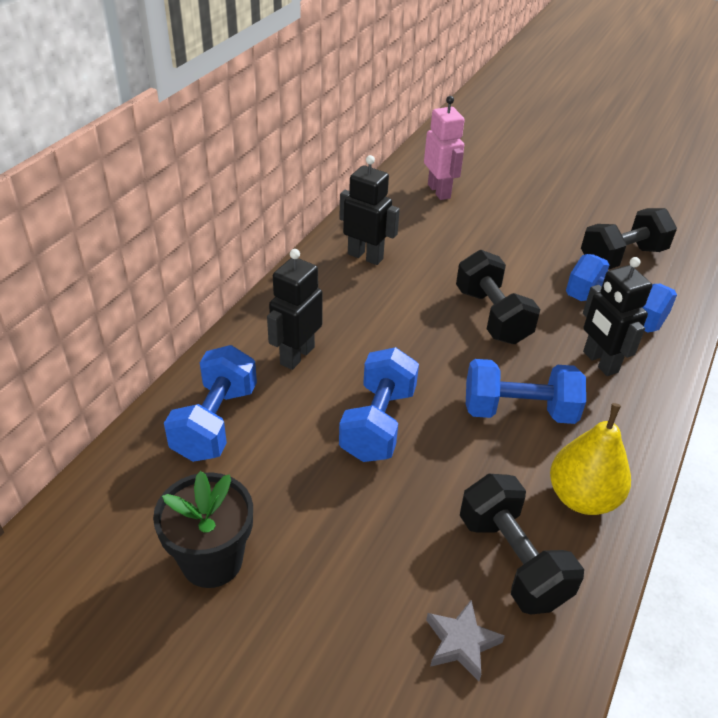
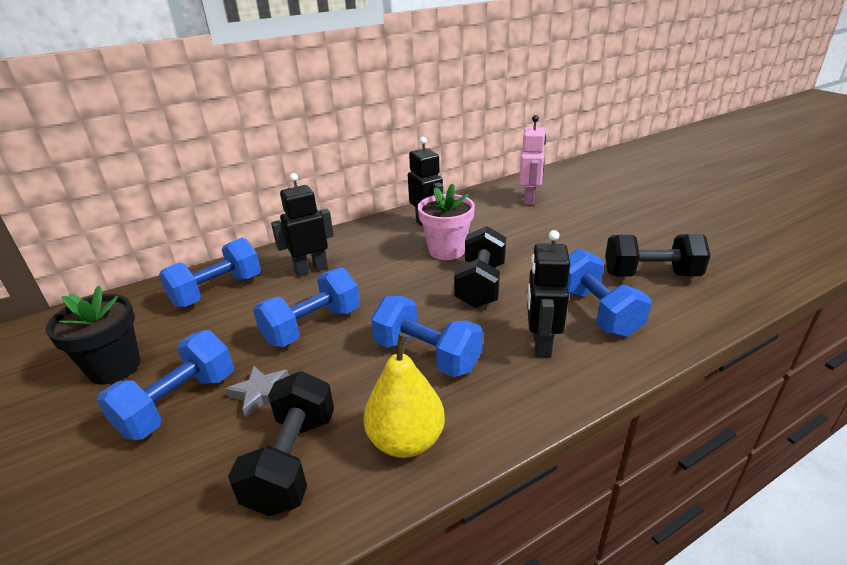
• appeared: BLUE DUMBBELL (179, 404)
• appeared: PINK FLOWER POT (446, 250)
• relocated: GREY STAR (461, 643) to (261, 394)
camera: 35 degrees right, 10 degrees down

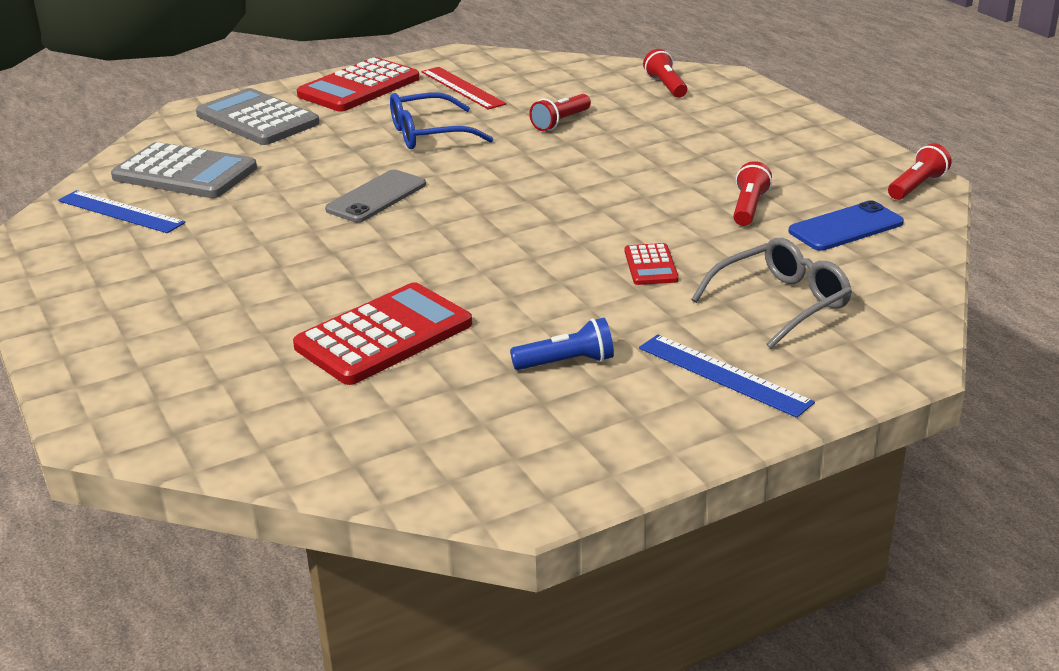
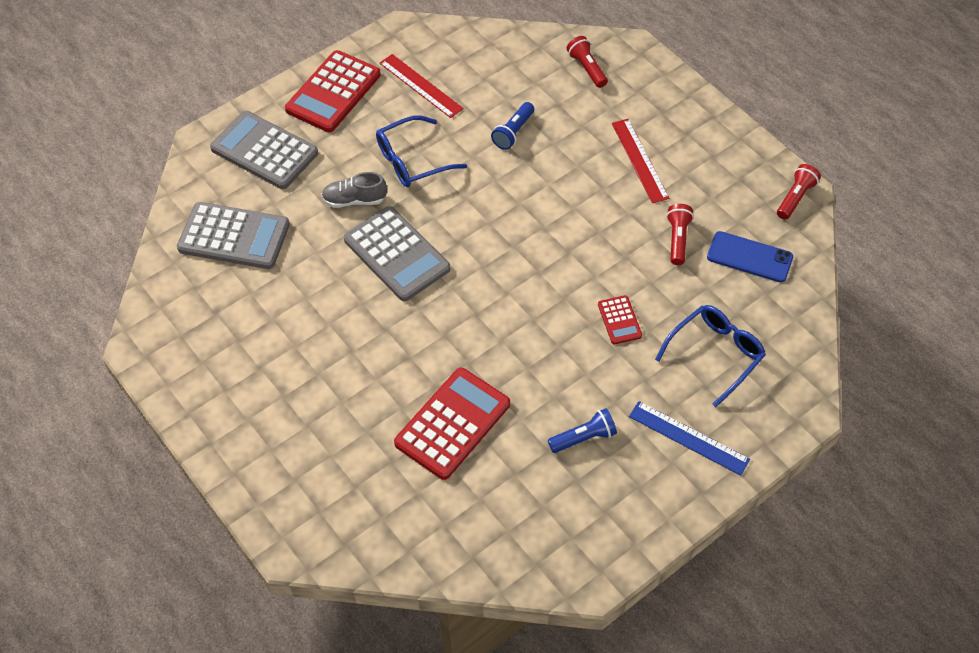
• missing: BLUE RULER (120, 212)
• appeared: GREY SHOE (354, 200)
• appeared: RED RULER (639, 160)
• exchanged: GREY PHONE (376, 197) to GREY CALCULATOR (397, 254)
• colour: RED FLASHLIGHT (560, 122) to BLUE FLASHLIGHT (513, 132)
• colour: GREY GLASSES (781, 303) to BLUE GLASSES (715, 354)
• spun: BLUE PHONE (845, 227) = (749, 257) 60 degrees clockwise
camera: 10 degrees left, 25 degrees up

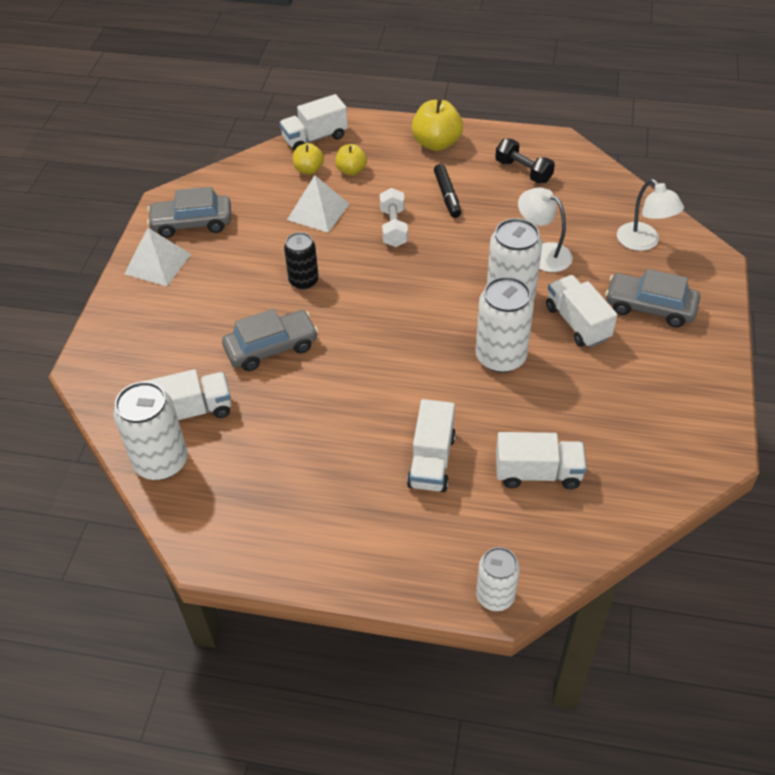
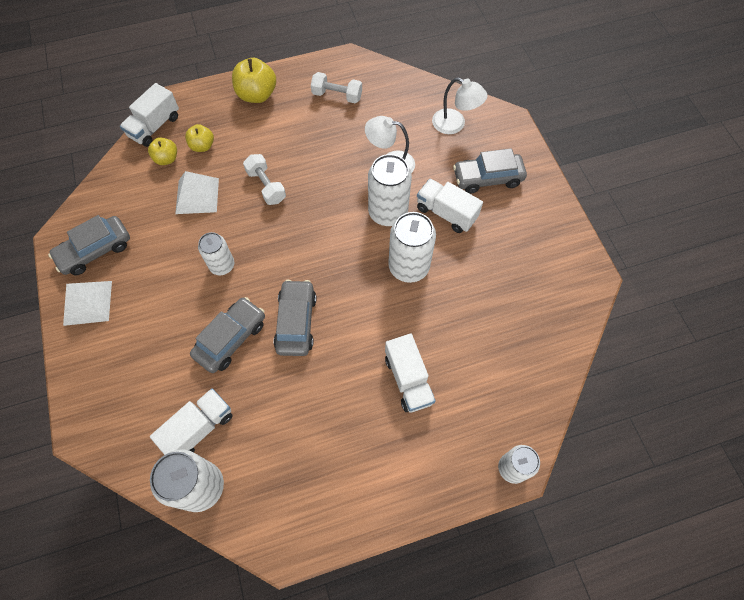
• missing: BLACK MARKER (447, 195)
• missing: WHITE TRUCK (538, 473)
• appeared: GREY CAR (296, 322)
• colour: BLACK CAN (303, 281) to WHITE CAN (222, 265)
• colour: BLACK DUMBBELL (523, 171) to WHITE DUMBBELL (337, 95)
camera: 30 degrees left, 15 degrees up

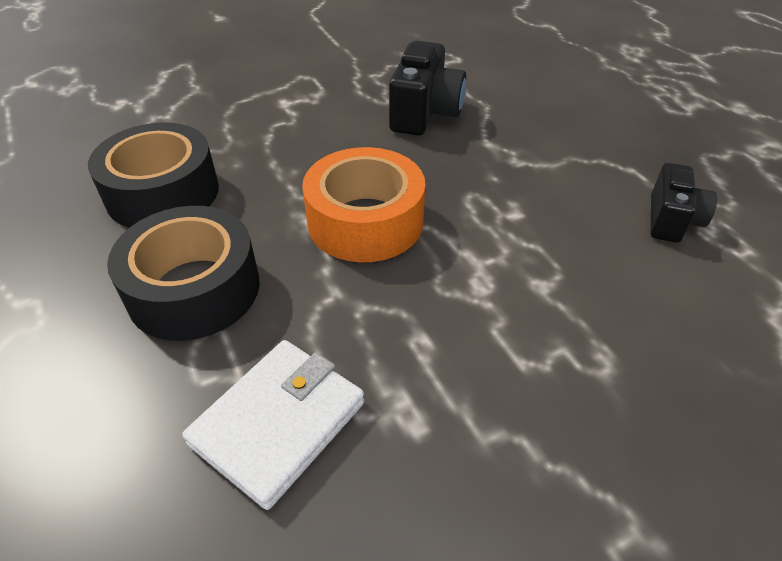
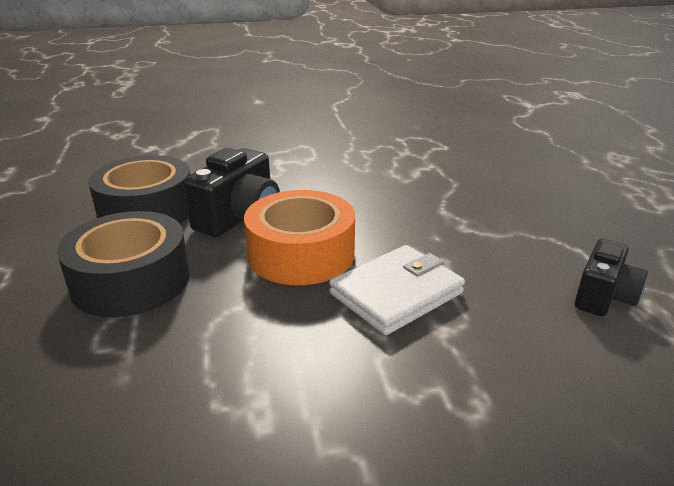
• relocated: WHITE WALLET (278, 423) to (396, 293)
• relocated: BLACK CAMERA (425, 113) to (240, 218)
camera: 15 degrees right, 15 degrees down

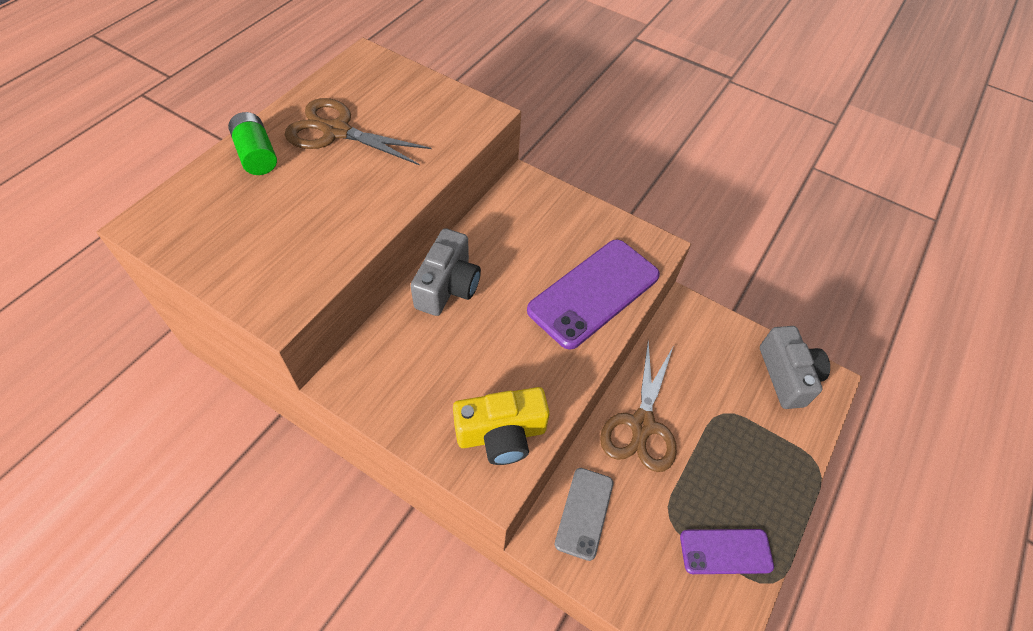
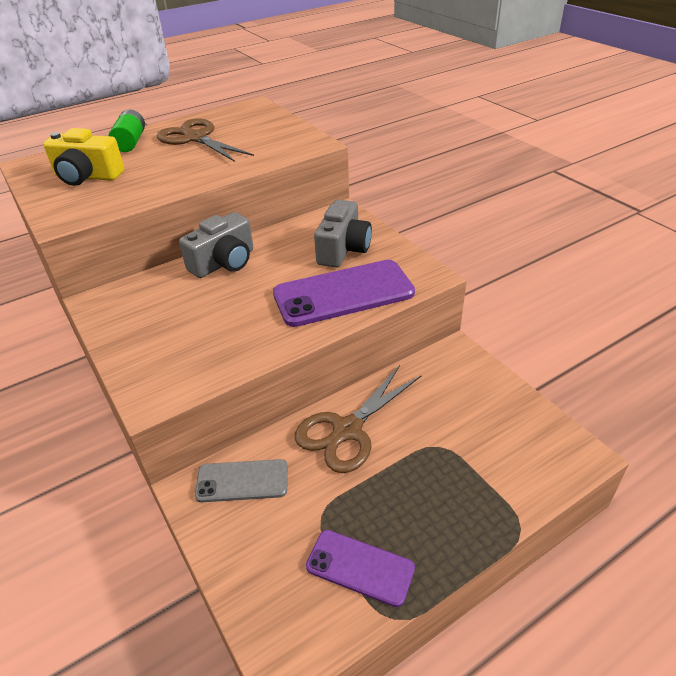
• relocated: YELLOW CAMERA (501, 434) to (87, 177)
• relocated: GREY CAMERA (787, 376) to (343, 249)
• spun: GREY PHONE (584, 513) = (242, 481) 45 degrees clockwise
camera: 30 degrees right, 15 degrees down

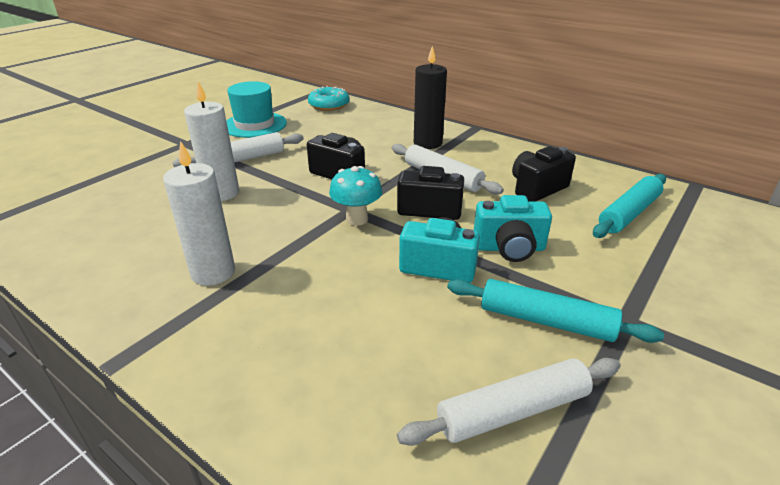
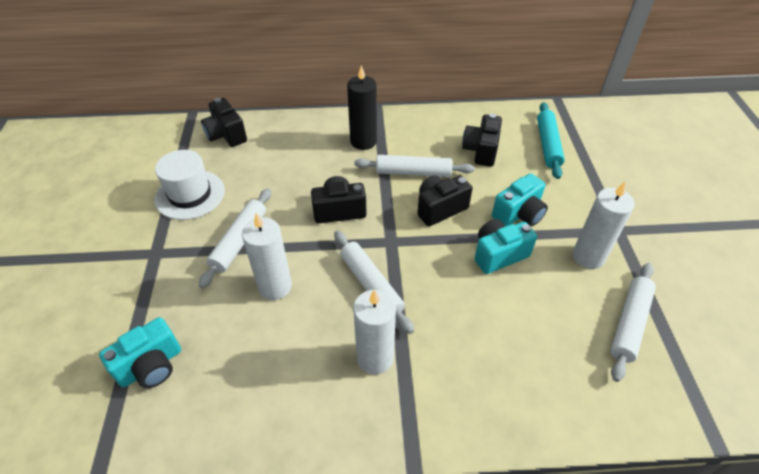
• missing: TURQUOISE MUSHROOM (357, 219)
• appeared: TURQUOISE CAMERA (151, 366)
• appeared: WHITE ROLLING PIN (371, 285)
• exchanged: TURQUOISE DONUT (329, 105) to BLACK CAMERA (226, 135)
• exchanged: TURQUOISE ROLLING PIN (546, 321) to WHITE CANDLE (588, 257)
• colour: TURQUOISE HAT (254, 125) to WHITE HAT (190, 195)
camera: 40 degrees left, 15 degrees up

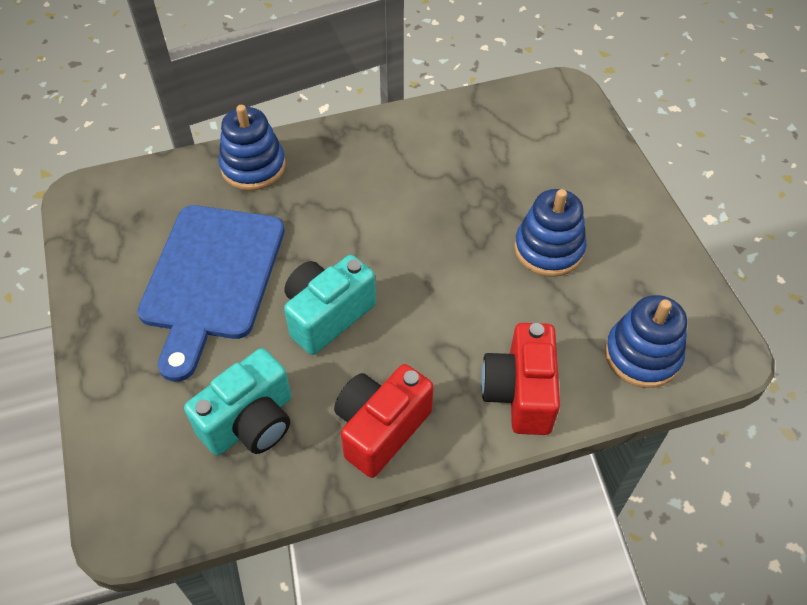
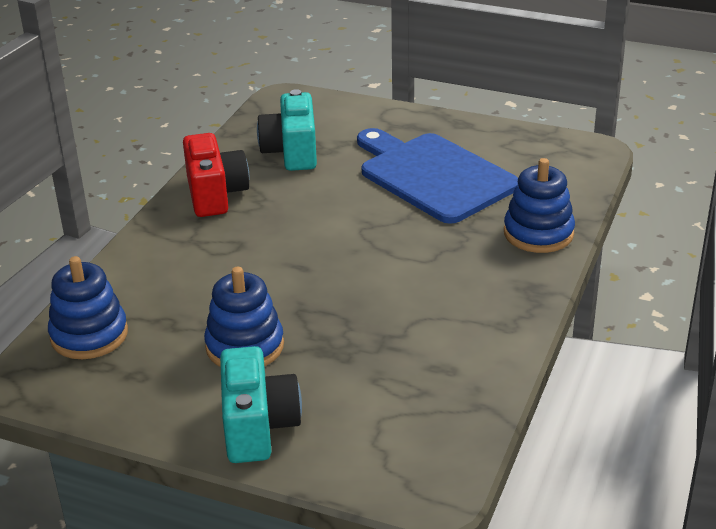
• missing: RED CAMERA (520, 393)
• relocated: TURQUOISE CAMERA (327, 315) to (258, 427)
camera: 130 degrees right, 20 degrees down

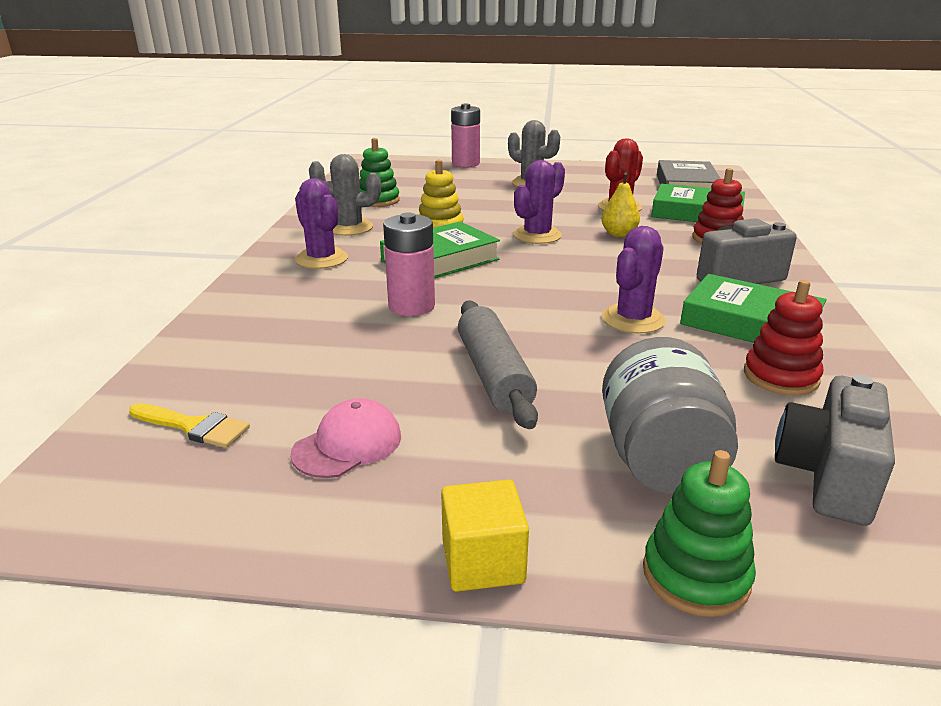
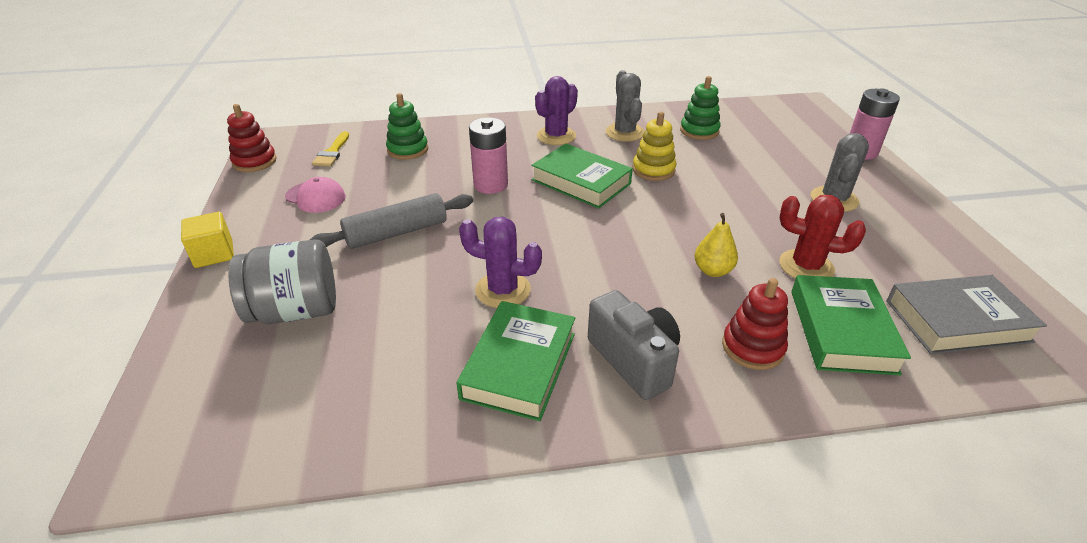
• missing: PURPLE CACTUS (537, 235)
• missing: GREY CAMERA (827, 476)
• relocated: GREEN STACKING TOY (696, 575) to (407, 150)
• relocated: RED STACKING TOY (780, 376) to (254, 161)
camera: 75 degrees right, 10 degrees up

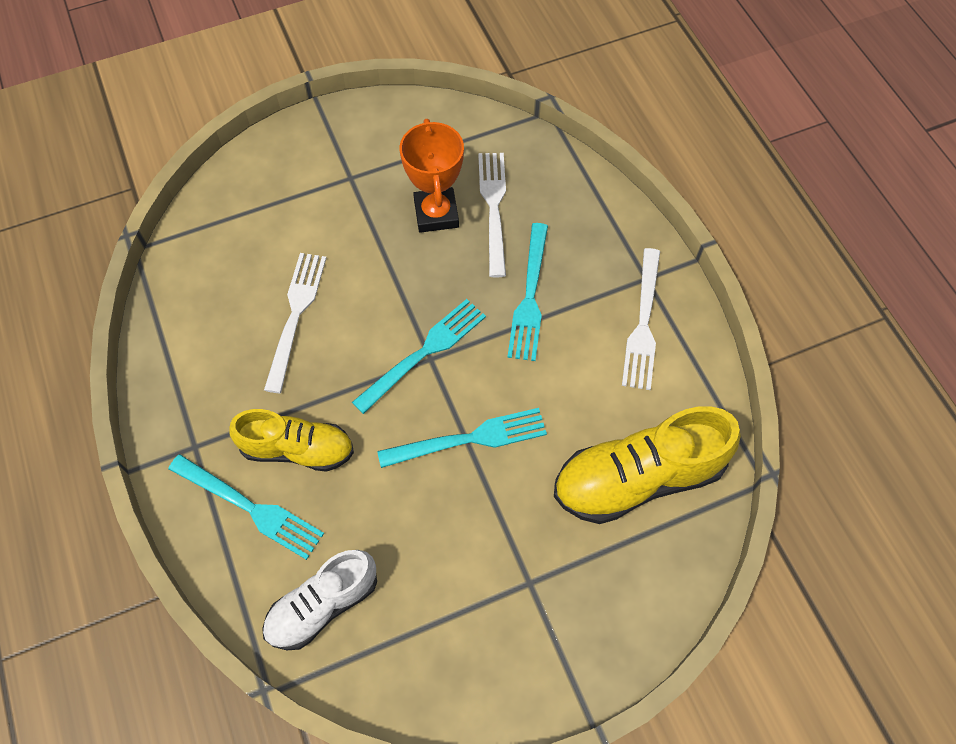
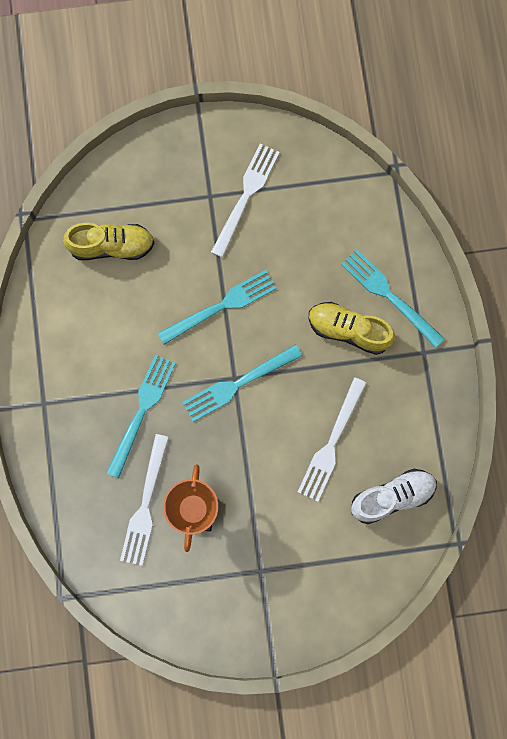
• relocated: WHITE SHOE (323, 605) to (392, 497)
• relocated: WHITE FORK (643, 324) to (246, 196)
• spun: TURQUOISE FORK (470, 438) = (222, 306) 150 degrees clockwise
• size: YELLOW SHOE (638, 478) = (112, 246) x0.66
camera: 165 degrees left, 15 degrees up

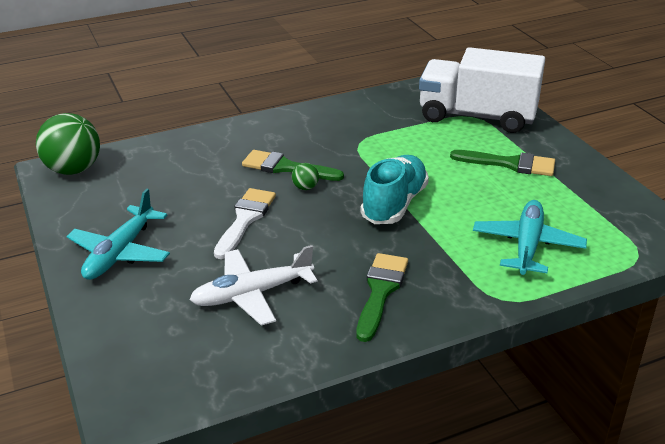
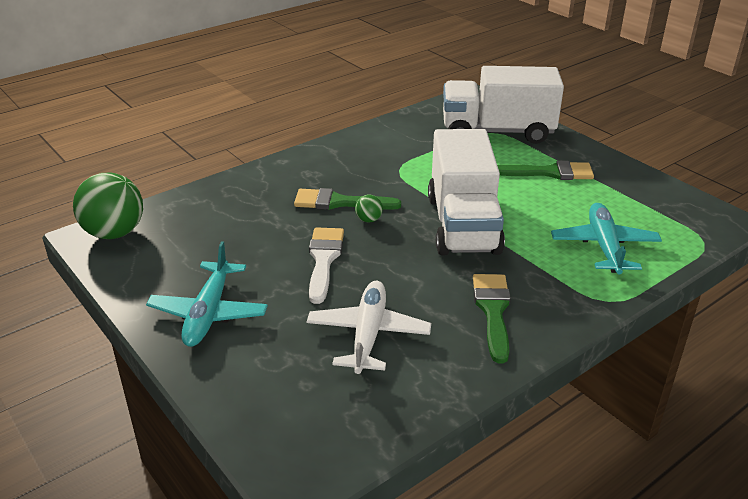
• exchanged: TURQUOISE SHOE (394, 204) to WHITE TRUCK (463, 224)
• spun: WHITE PLANE (252, 294) = (368, 334) 135 degrees clockwise
camera: 15 degrees left, 0 degrees up

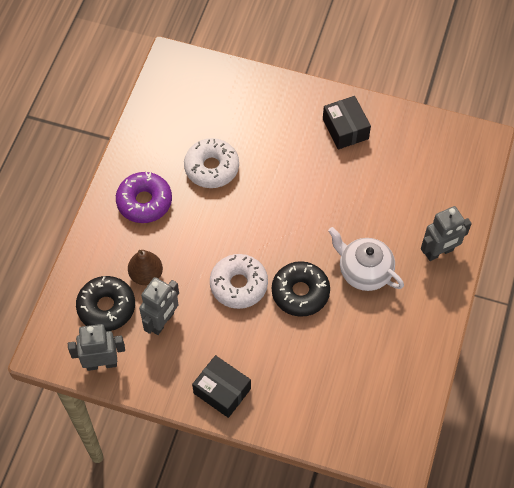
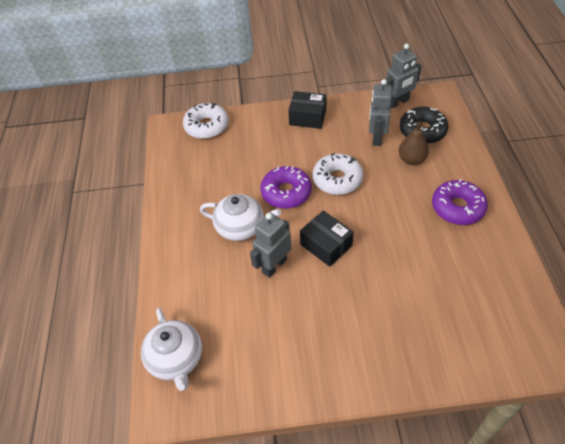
• appeared: WHITE TEAPOT (176, 359)
• relocated: WHITE DONUT (211, 168) to (206, 126)
• relocated: BLACK BOX (345, 129) to (326, 245)
• relocated: GREY ROBOT (439, 252) to (274, 266)
• colour: BLACK DONUT (300, 292) to PURPLE DONUT (286, 192)
camera: 160 degrees right, 10 degrees down

